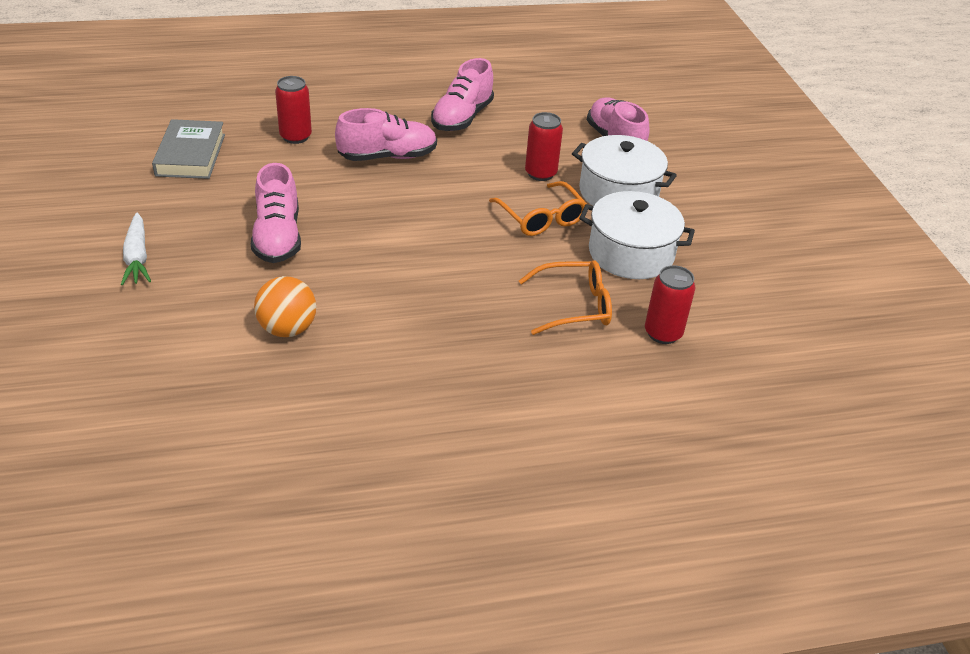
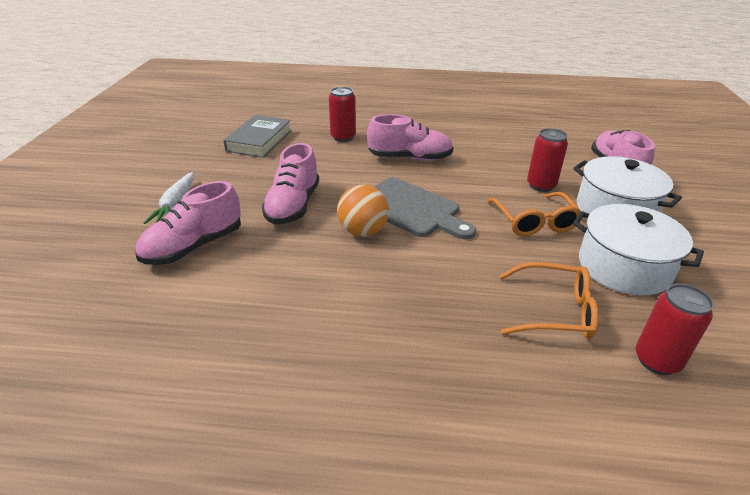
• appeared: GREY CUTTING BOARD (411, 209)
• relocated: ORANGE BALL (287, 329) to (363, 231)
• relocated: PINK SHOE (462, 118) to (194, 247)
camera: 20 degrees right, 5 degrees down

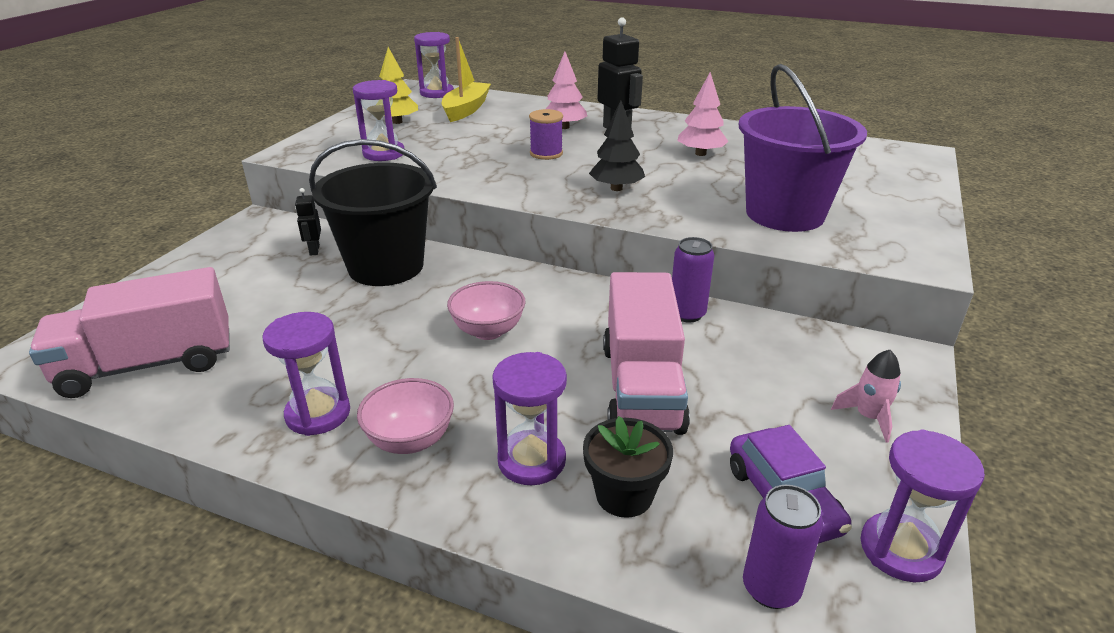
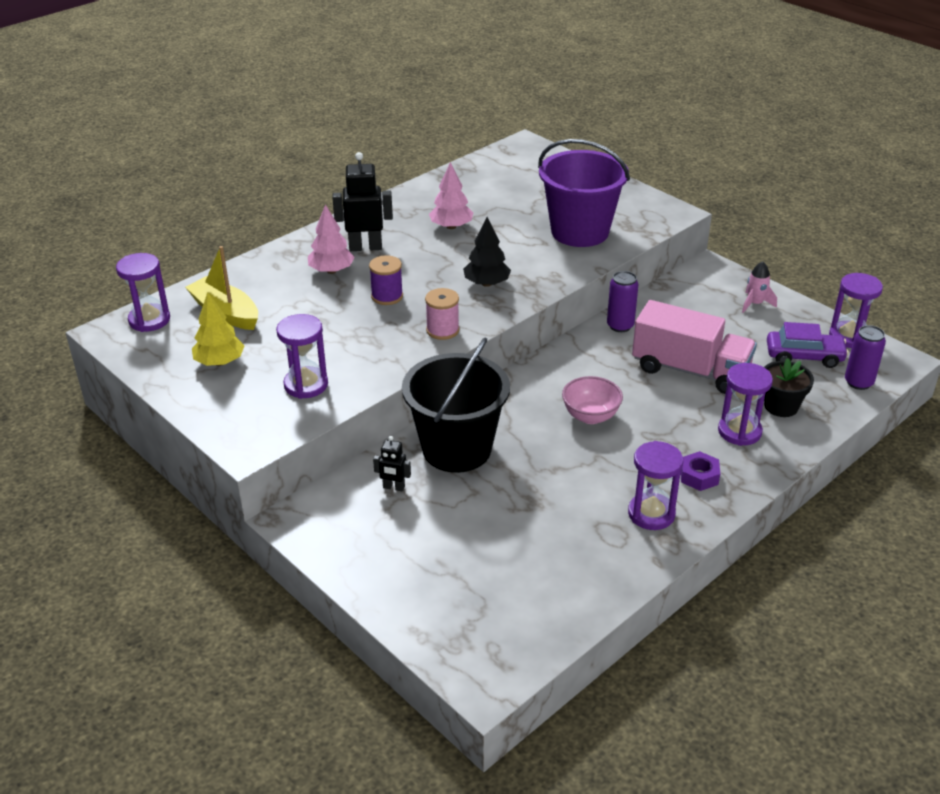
• missing: PINK TRUCK (149, 365)
• appeared: PINK SPOOL (442, 330)
• exchanged: PINK BOWL (410, 440) to PURPLE NUT (699, 476)
camera: 65 degrees left, 5 degrees up

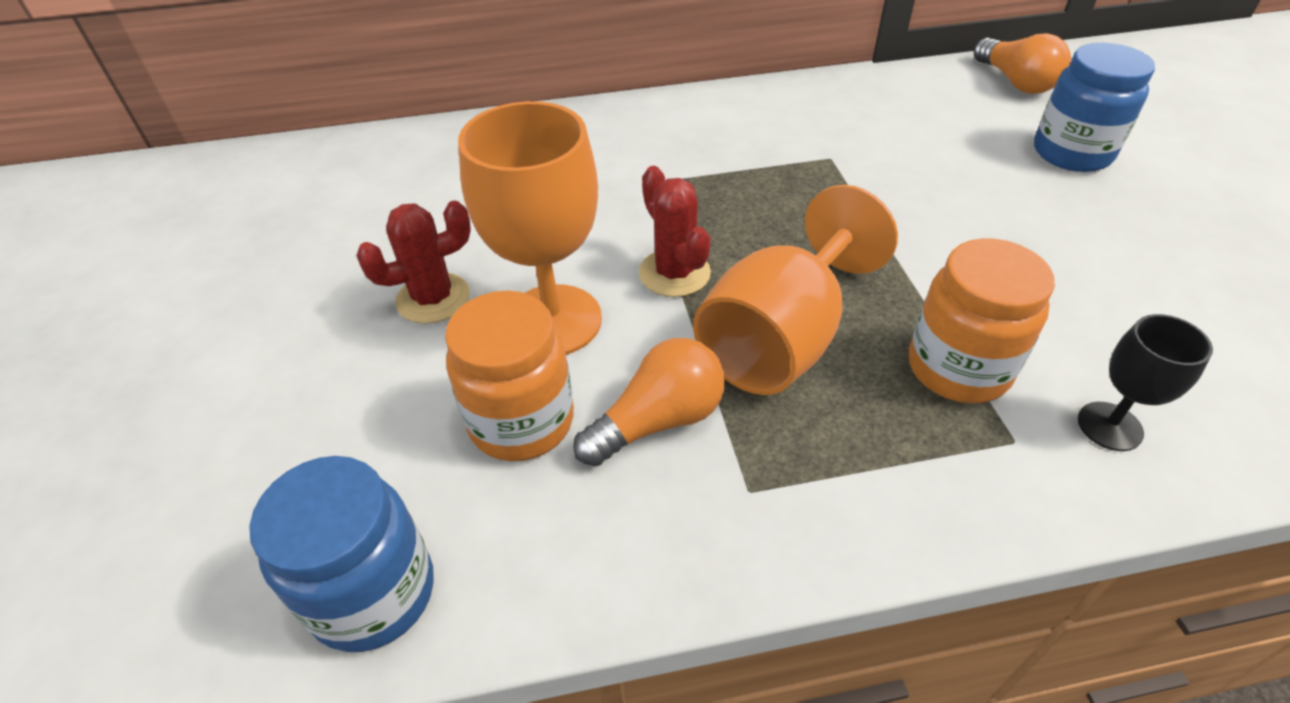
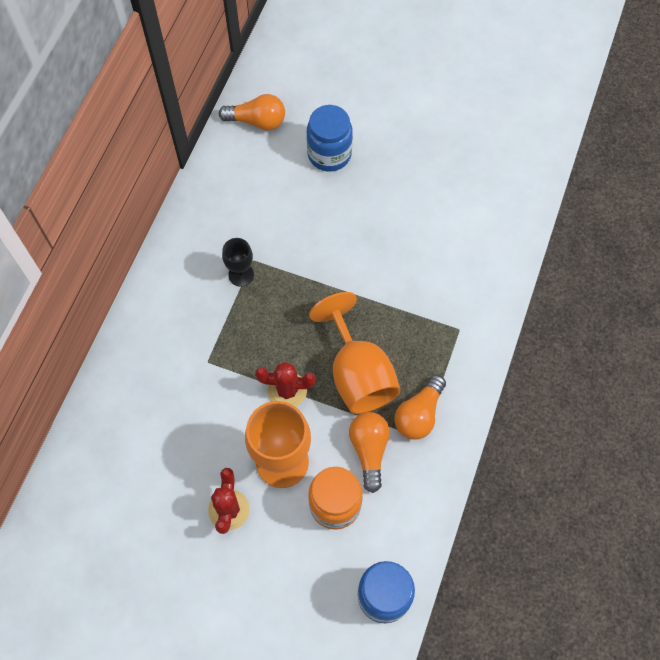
• missing: ORANGE JAR (958, 368)
• appeared: ORANGE LIGHT BULB (419, 414)
• relocated: BLACK GOBLET (1109, 426) to (241, 275)
camera: 60 degrees left, 20 degrees up

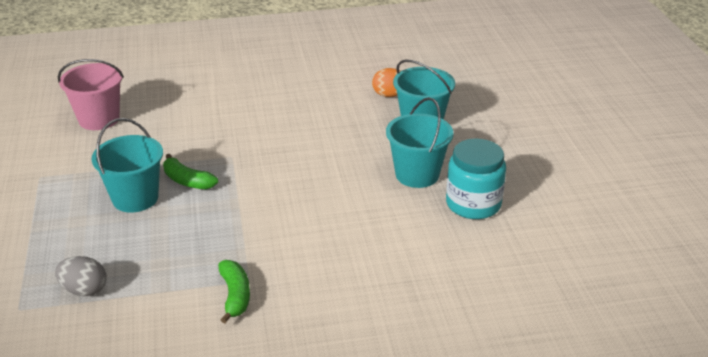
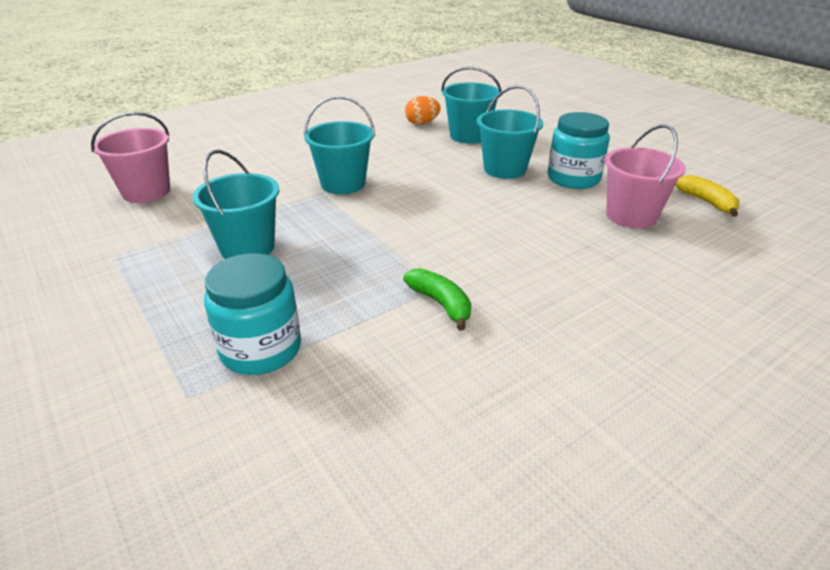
• missing: GREEN BANANA (187, 181)
• appeared: TURQUOISE BUCKET (343, 184)
• appeared: PINK BUCKET (631, 216)
• appeared: YELLOW BANANA (707, 202)
• exchanged: GREY EGG (84, 290) to TURQUOISE JAR (261, 349)
camera: 25 degrees left, 0 degrees up

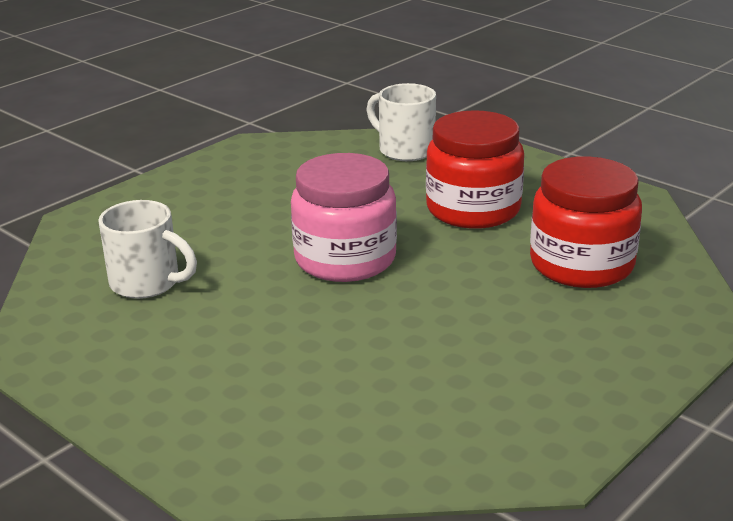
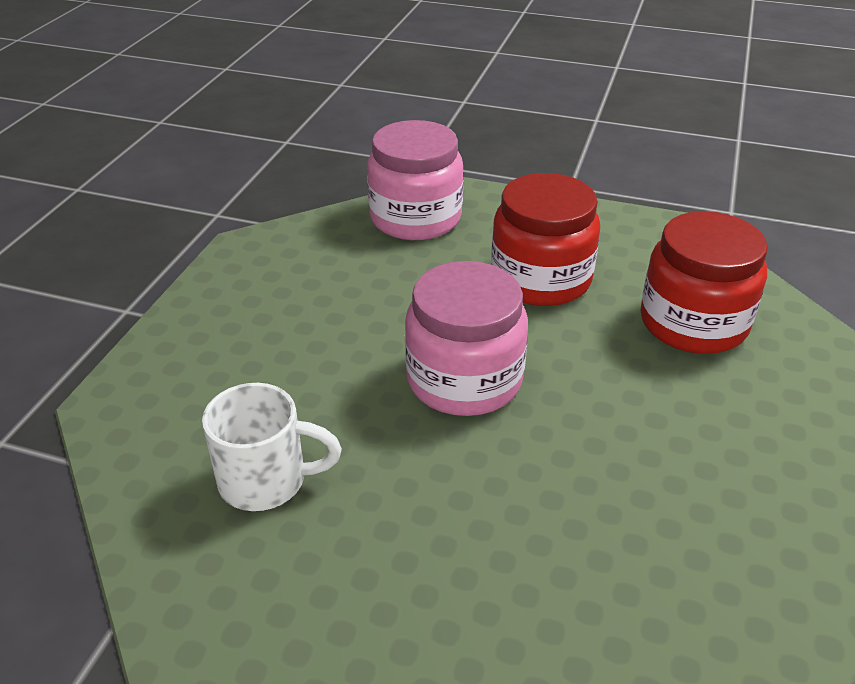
• exchanged: WHITE MUG (404, 150) to PINK JAR (415, 218)
camera: 25 degrees left, 10 degrees up

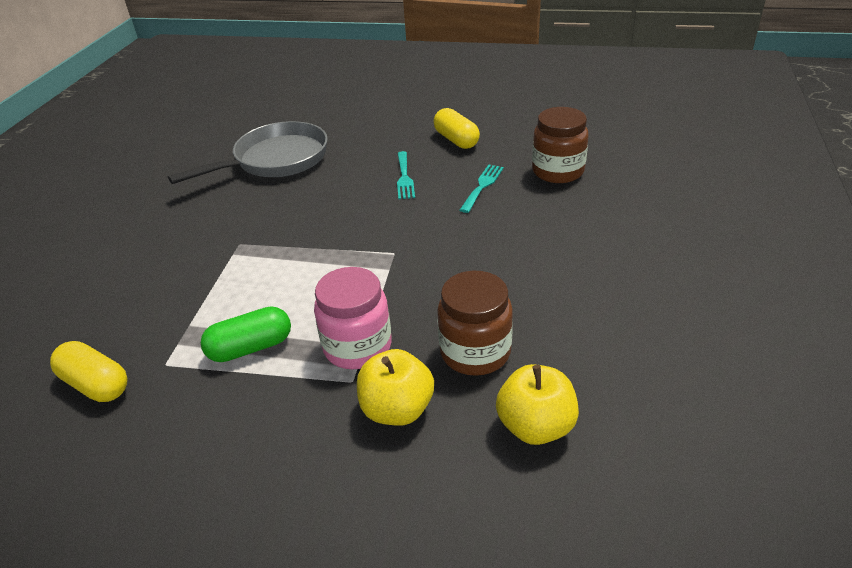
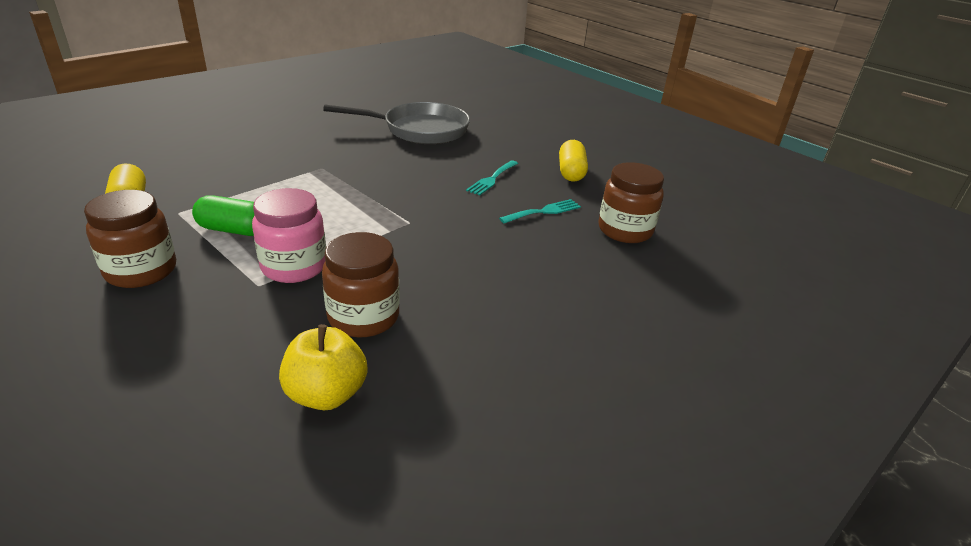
• missing: YELLOW APPLE (397, 409)
• appeared: BROWN JAR (141, 271)
camera: 30 degrees right, 5 degrees down

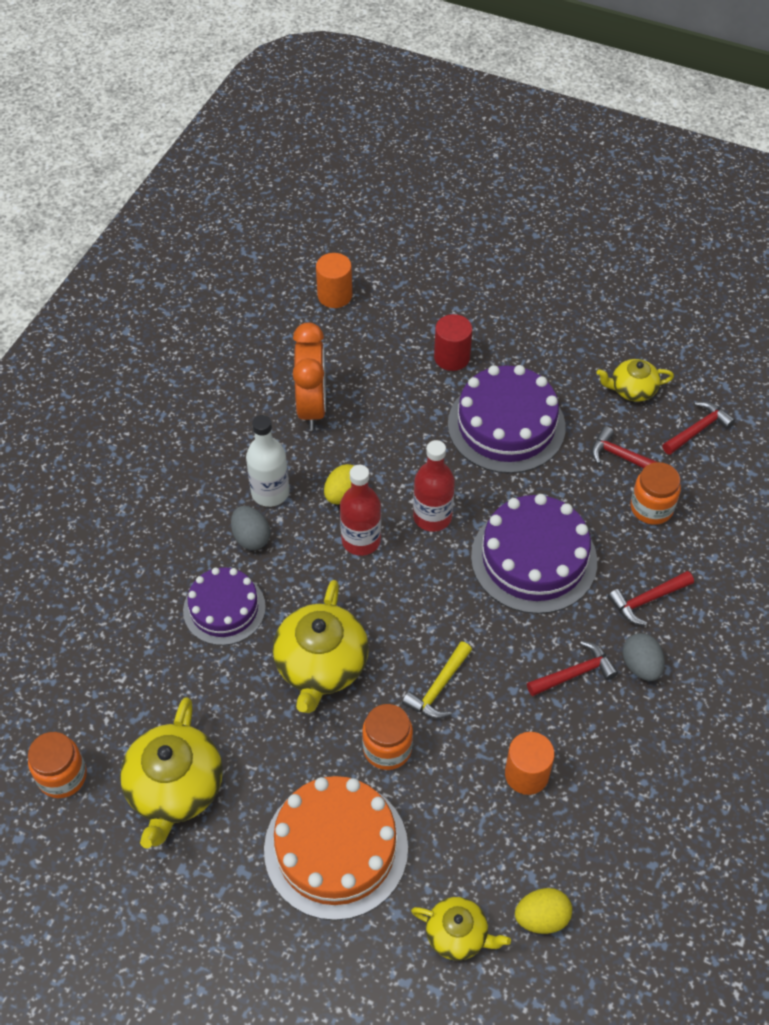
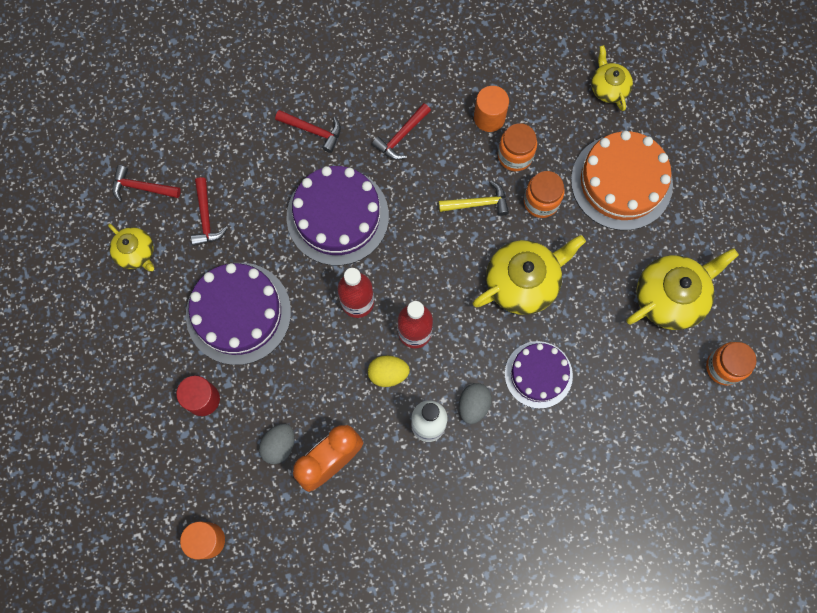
• missing: YELLOW EGG (541, 918)
• relocated: GREY EGG (641, 666) to (279, 445)
• relocated: ORANGE JAR (651, 508) to (515, 155)
• spun: RED HAMMER (575, 673) = (401, 136) 75 degrees counterclockwise
camera: 130 degrees left, 20 degrees up

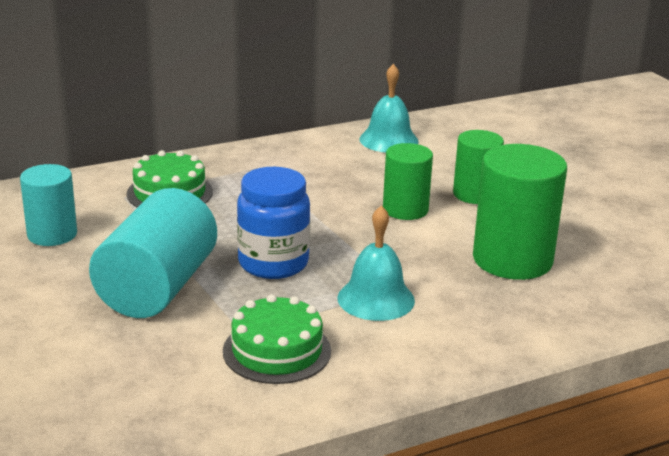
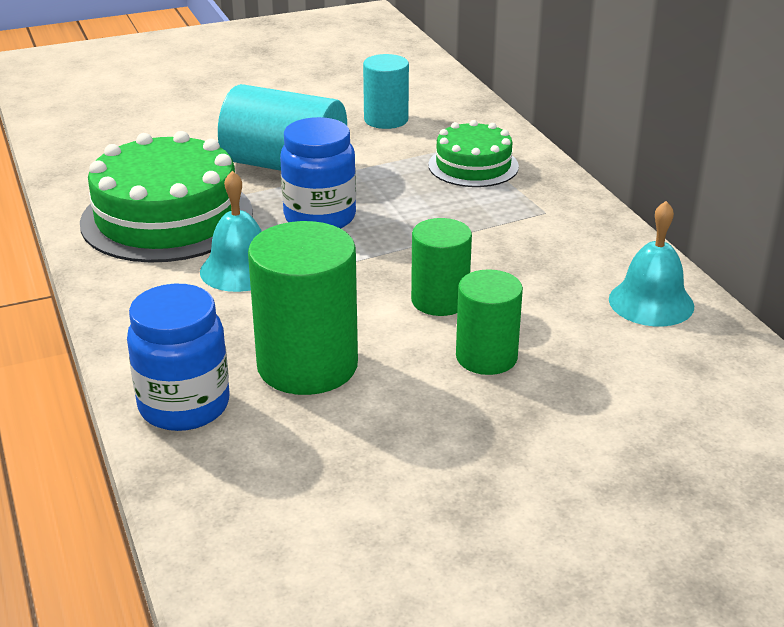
• appeared: BLUE JAR (184, 406)
• size: GREEN CAKE (277, 351) = (167, 217) x1.75
camera: 95 degrees right, 5 degrees up

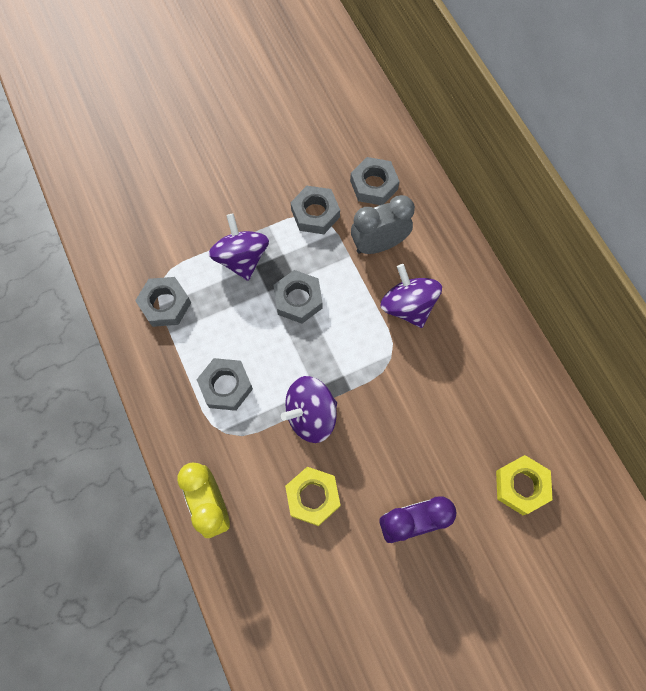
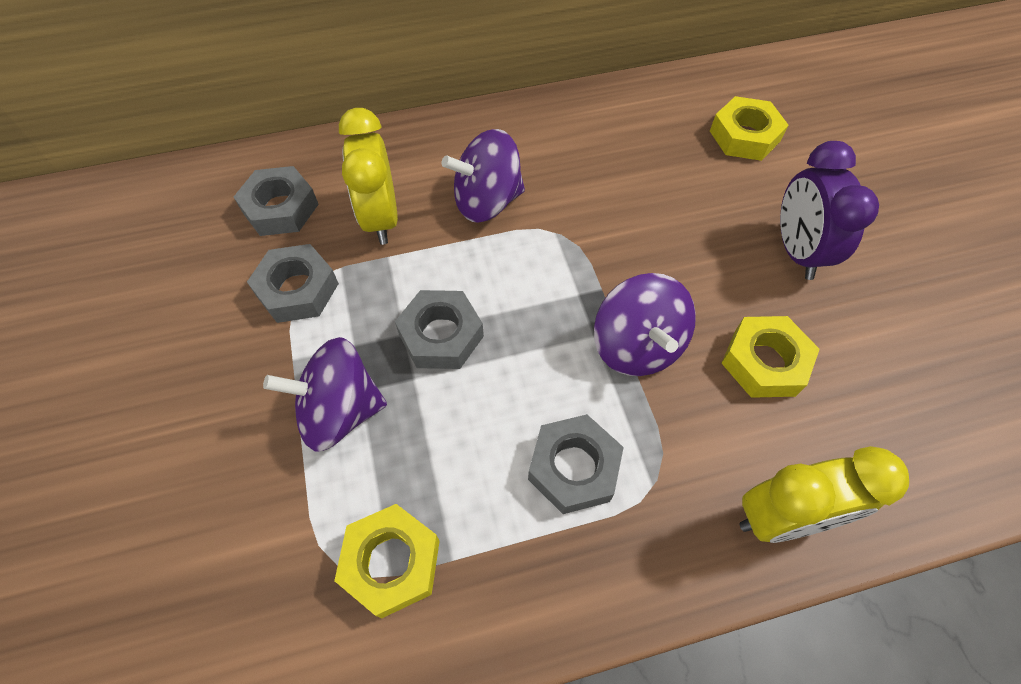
• colour: GREY NUT (165, 304) to YELLOW NUT (391, 562)
• colour: GREY CLOCK (378, 245) to YELLOW CLOCK (381, 218)
camera: 80 degrees left, 10 degrees down

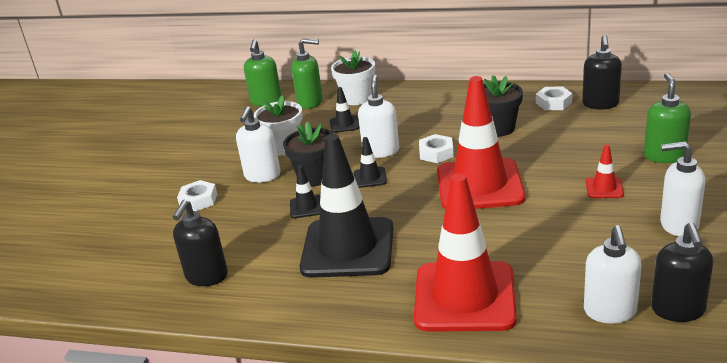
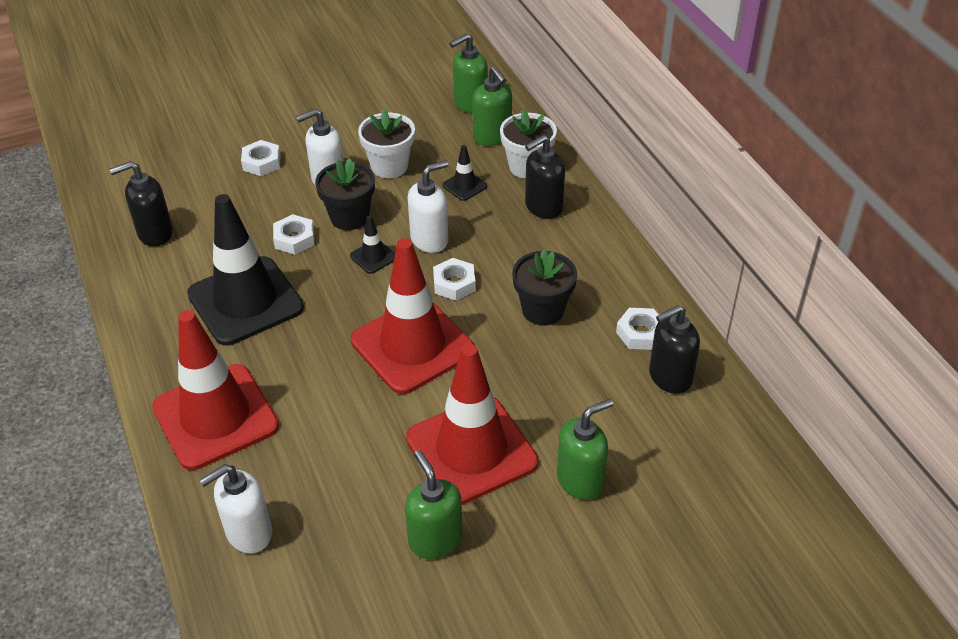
• relocated: BLACK SOAP DISPENSER (678, 310) to (543, 207)
• exchanged: BLACK TRAFFIC CONE (306, 207) to WHITE NUT (294, 239)
• colour: WHITE SOAP DISPENSER (678, 225) to GREEN SOAP DISPENSER (435, 539)
• size: RED TRAFFIC CONE (604, 188) = (471, 450) x2.45
camera: 50 degrees right, 15 degrees up

